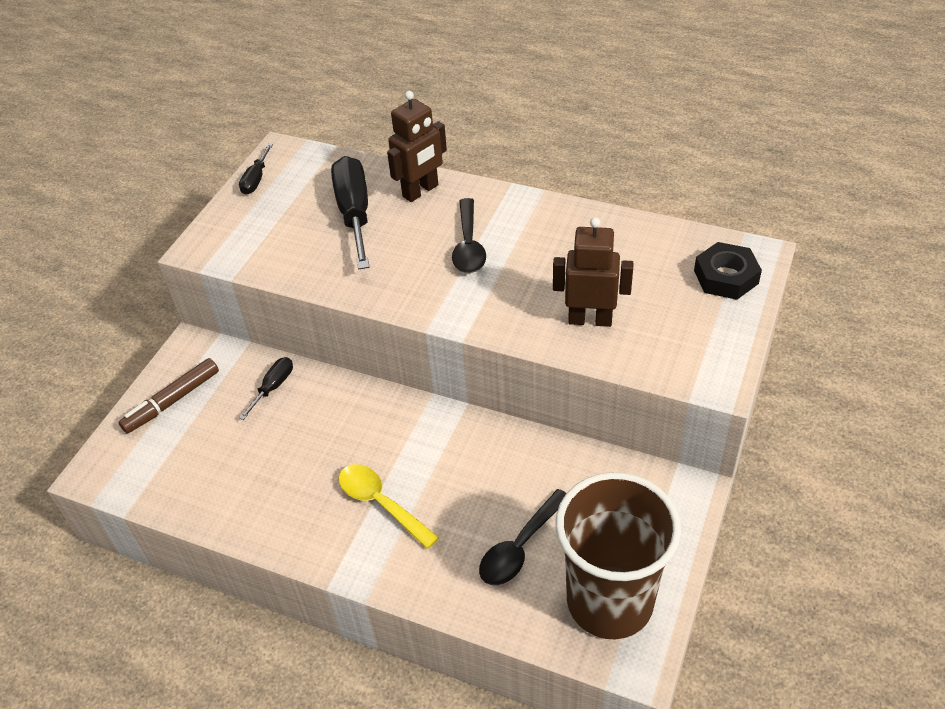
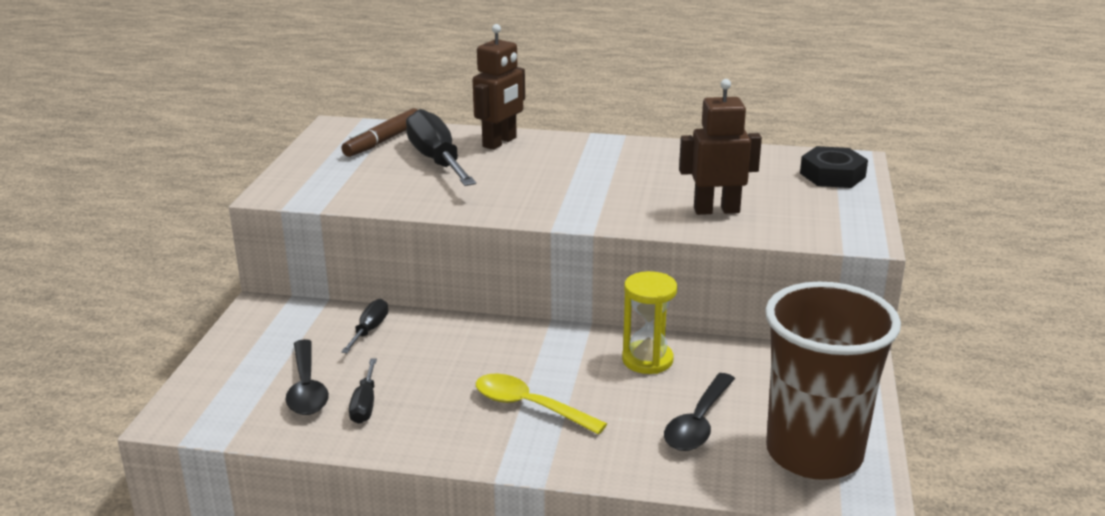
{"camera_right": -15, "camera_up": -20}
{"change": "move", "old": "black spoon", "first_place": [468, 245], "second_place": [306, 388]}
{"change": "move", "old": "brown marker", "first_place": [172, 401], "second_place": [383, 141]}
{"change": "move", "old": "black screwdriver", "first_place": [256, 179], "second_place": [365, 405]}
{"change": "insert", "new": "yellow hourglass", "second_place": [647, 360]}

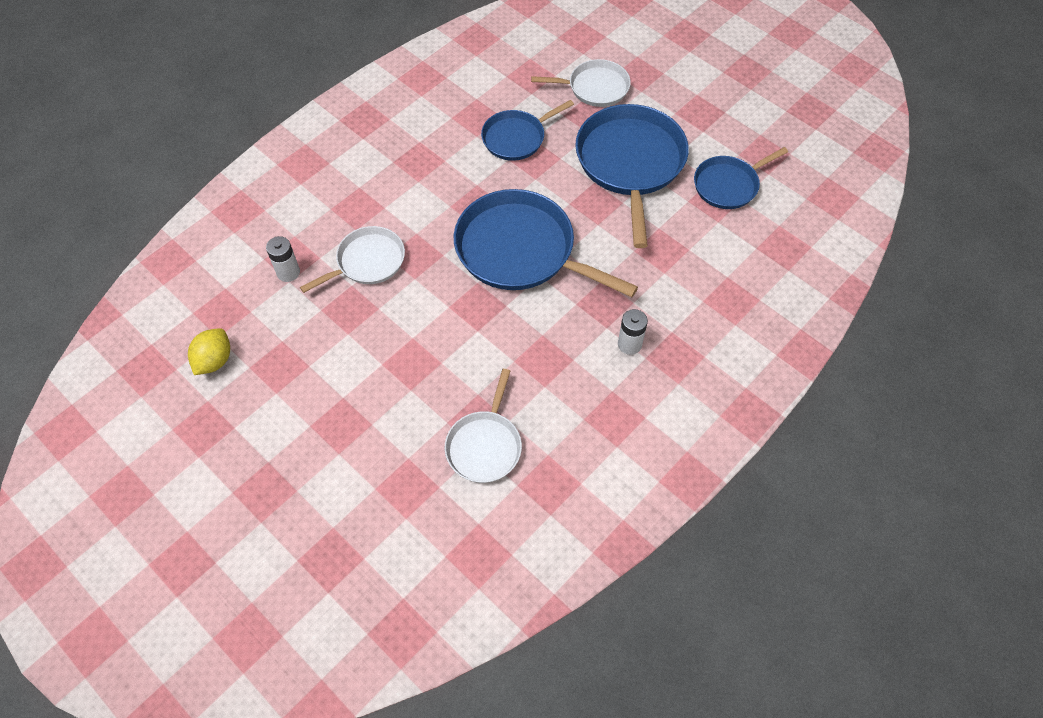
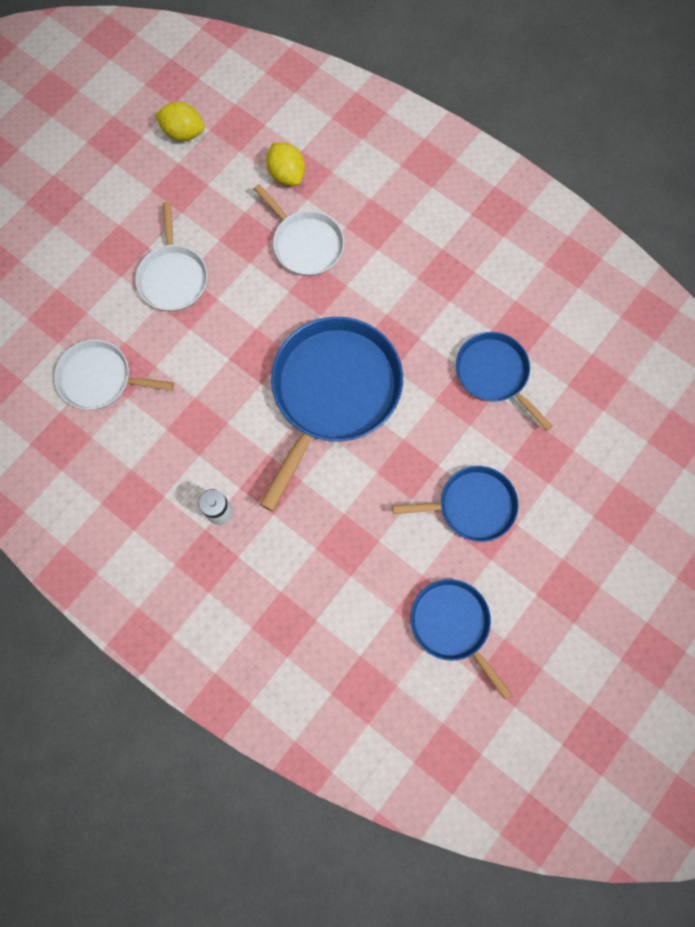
{"camera_right": 85, "camera_up": 15}
{"change": "move", "old": "white pan", "first_place": [595, 87], "second_place": [173, 277]}
{"change": "replace", "old": "white battery", "new": "yellow lemon", "first_place": [288, 272], "second_place": [287, 174]}
{"change": "resize", "old": "blue pan", "first_place": [630, 163], "second_place": [472, 505], "factor": 0.57}

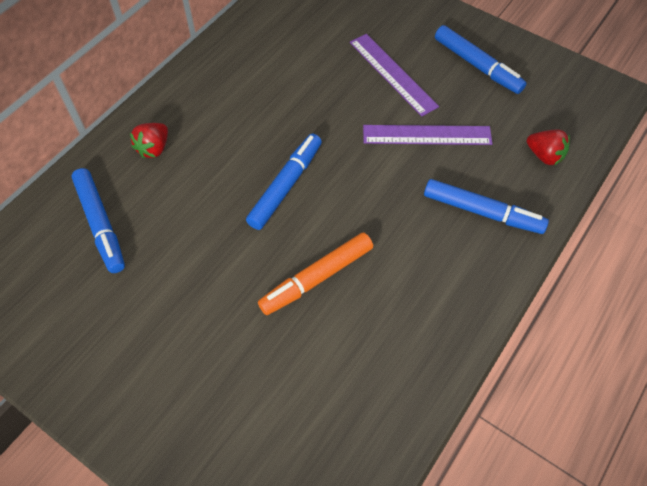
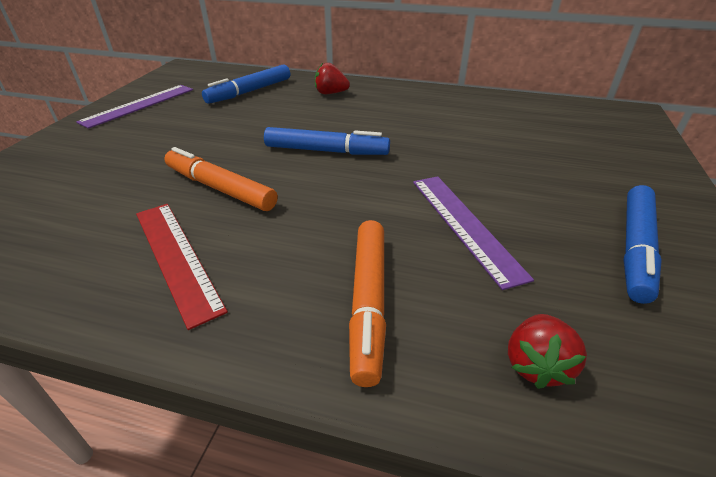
{"camera_right": 70, "camera_up": -20}
{"change": "move", "old": "purple ruler", "first_place": [392, 74], "second_place": [139, 105]}
{"change": "insert", "new": "red ruler", "second_place": [176, 257]}
{"change": "recolor", "old": "blue marker", "new": "orange marker", "first_place": [482, 212], "second_place": [368, 301]}

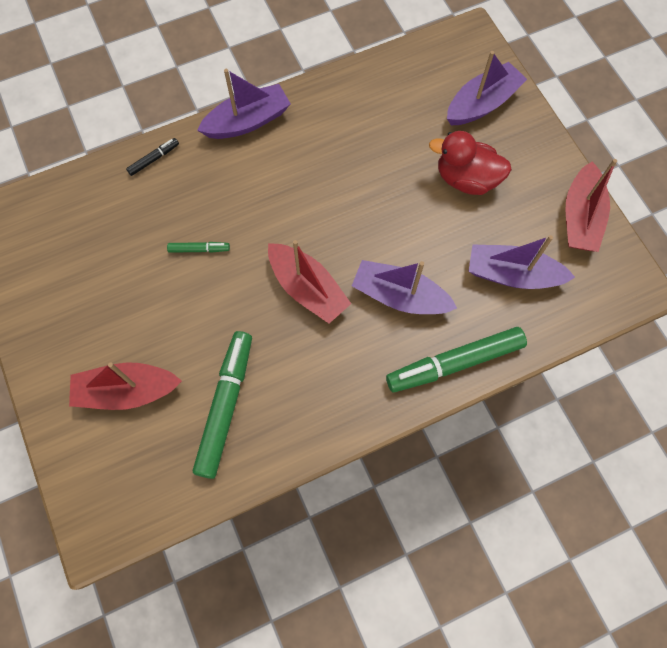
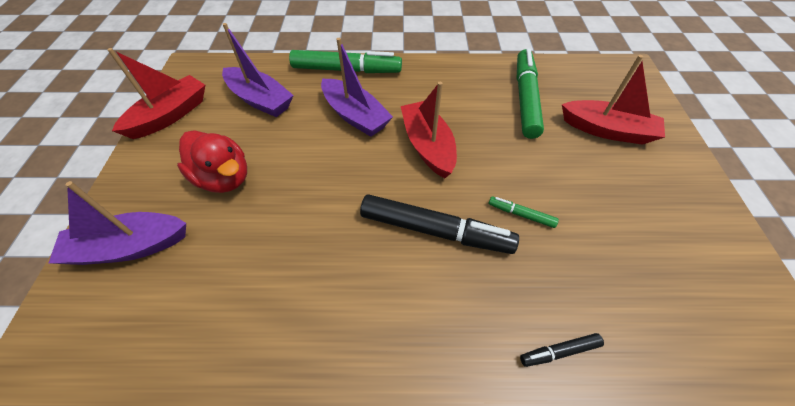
{"camera_right": -155, "camera_up": -15}
{"change": "insert", "new": "black marker", "second_place": [435, 230]}
{"change": "rotate", "old": "green marker", "first_place": [225, 406], "second_place": [525, 98], "degrees": 150}
{"change": "delete", "old": "purple boat", "first_place": [247, 121]}

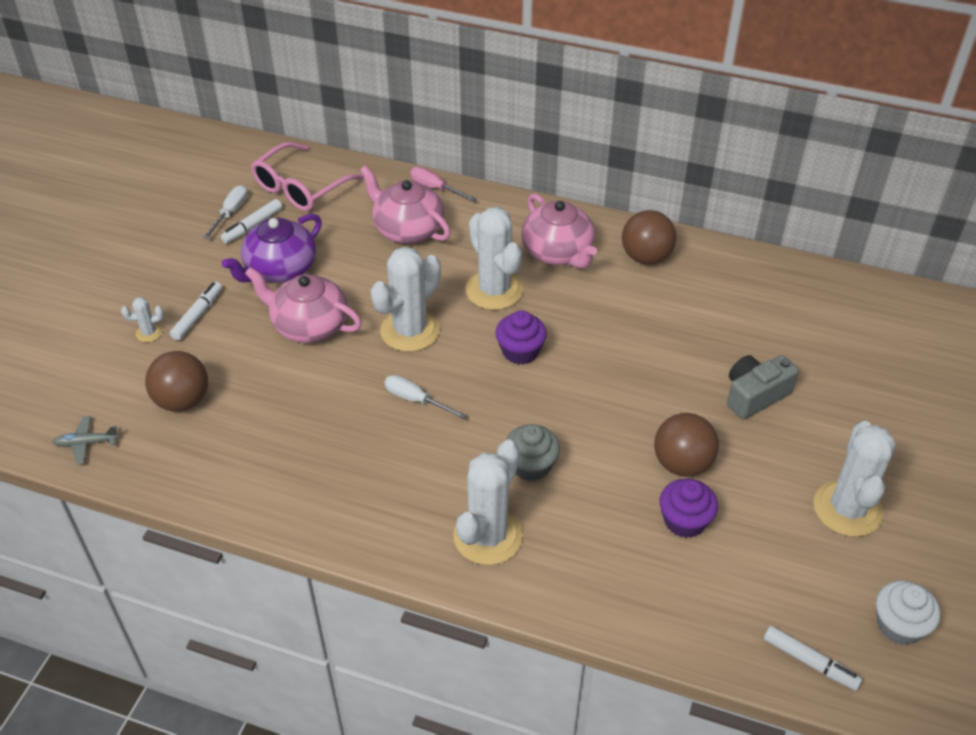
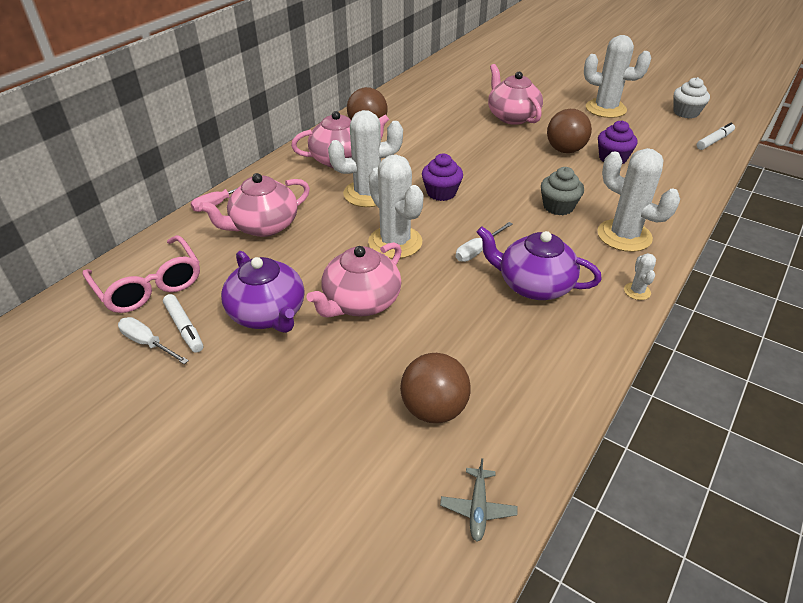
{"camera_right": -75, "camera_up": -5}
{"change": "insert", "new": "purple teapot", "second_place": [533, 285]}
{"change": "replace", "old": "grey camera", "new": "pink teapot", "first_place": [755, 395], "second_place": [512, 116]}
{"change": "move", "old": "white cactus", "first_place": [149, 333], "second_place": [637, 291]}
{"change": "delete", "old": "white marker", "first_place": [197, 315]}

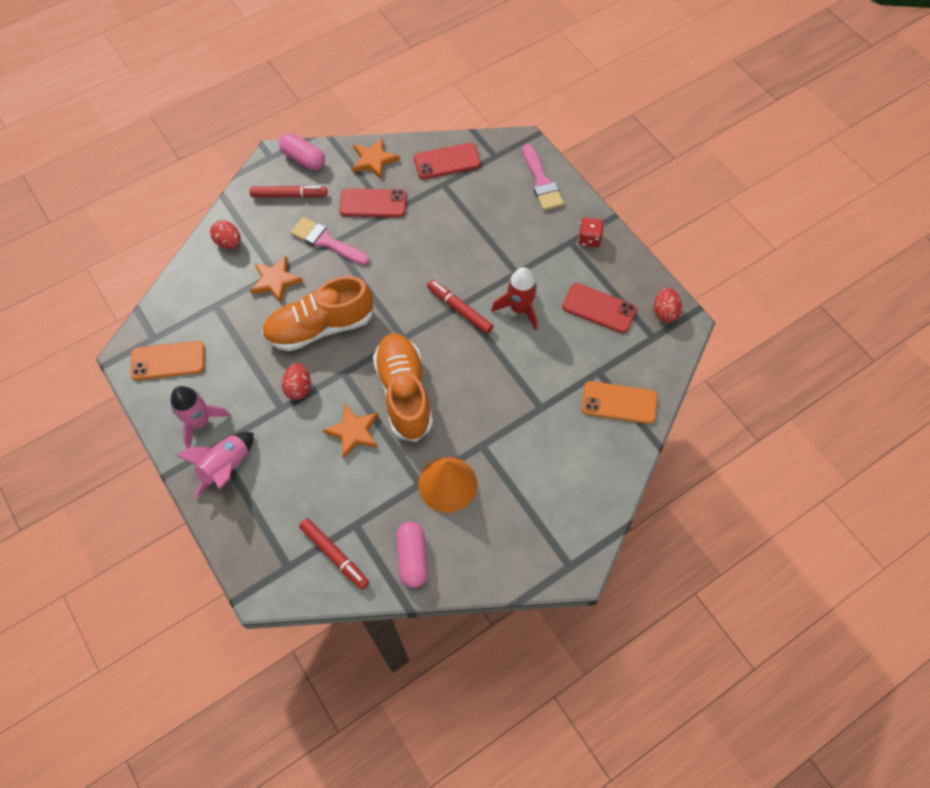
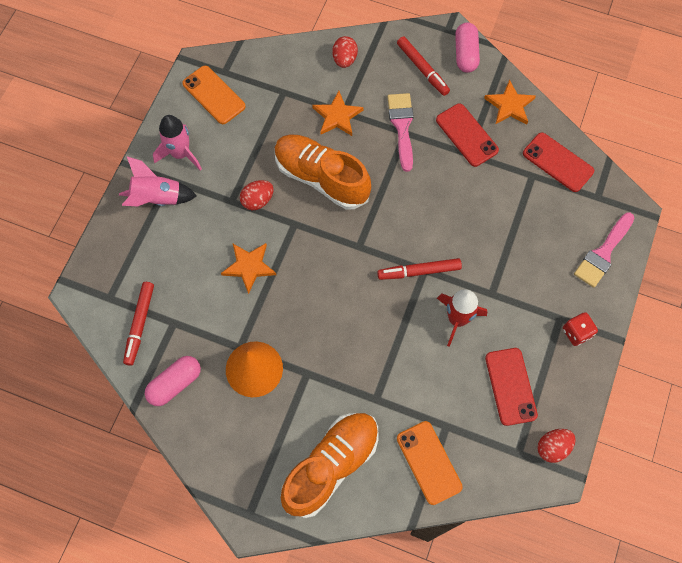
{"camera_right": 55, "camera_up": 5}
{"change": "move", "old": "orange shoe", "first_place": [404, 393], "second_place": [331, 466]}
{"change": "rotate", "old": "red marker", "first_place": [459, 309], "second_place": [419, 271], "degrees": -105}

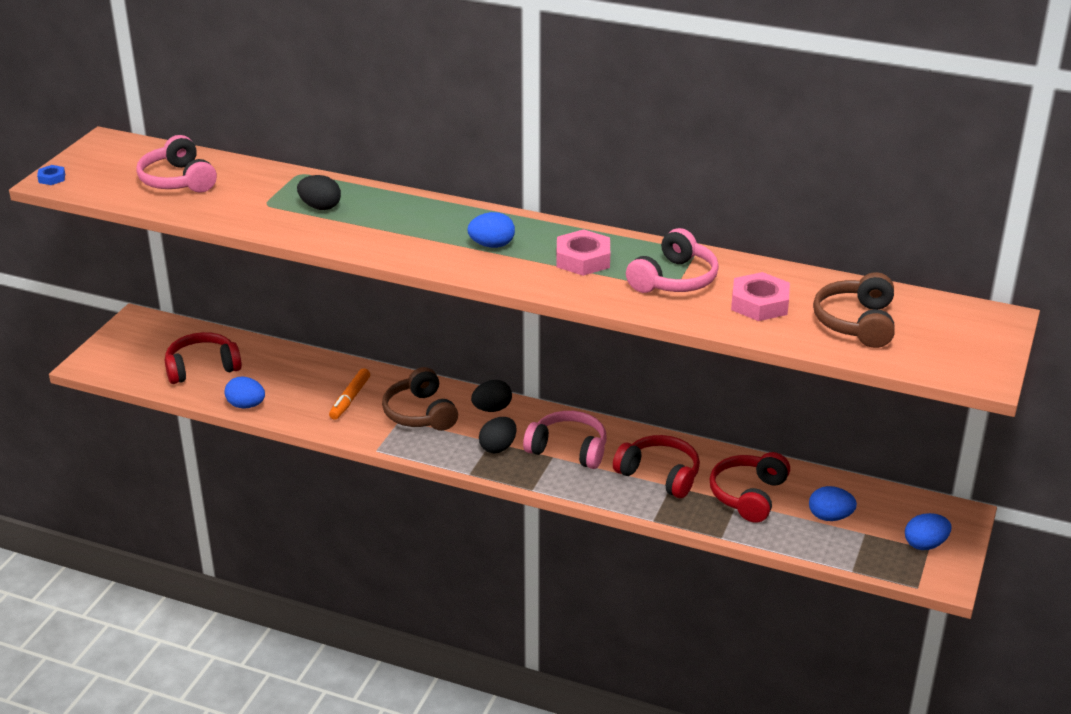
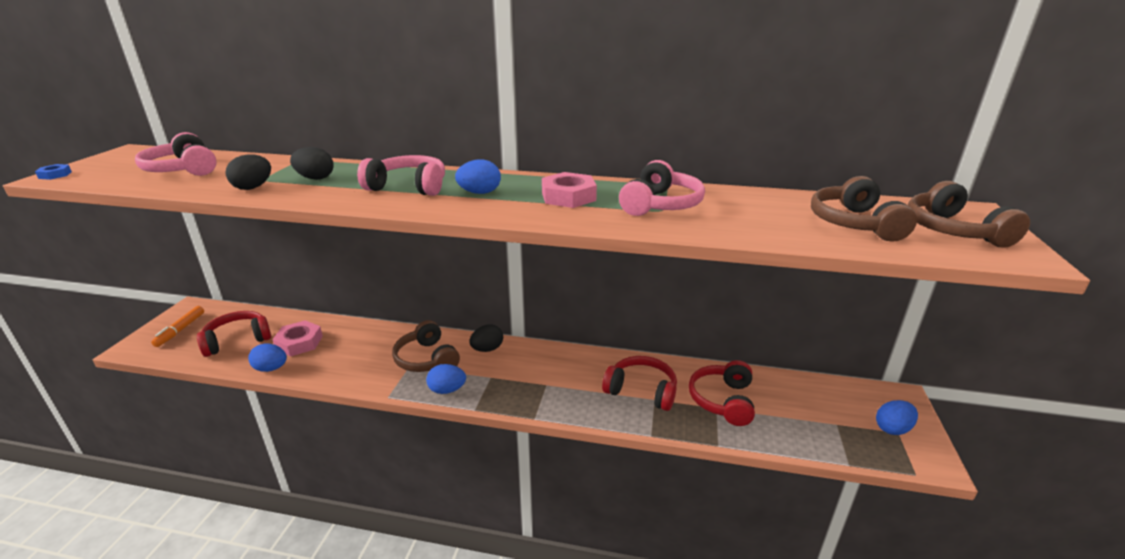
{"camera_right": -10, "camera_up": -5}
{"change": "move", "old": "orange marker", "first_place": [350, 399], "second_place": [180, 330]}
{"change": "move", "old": "black egg", "first_place": [498, 447], "second_place": [253, 187]}
{"change": "move", "old": "pink nut", "first_place": [759, 303], "second_place": [299, 342]}
{"change": "move", "old": "pink headphones", "first_place": [568, 449], "second_place": [408, 187]}
{"change": "move", "old": "blue egg", "first_place": [830, 517], "second_place": [447, 390]}
{"change": "insert", "new": "brown headphones", "second_place": [952, 230]}

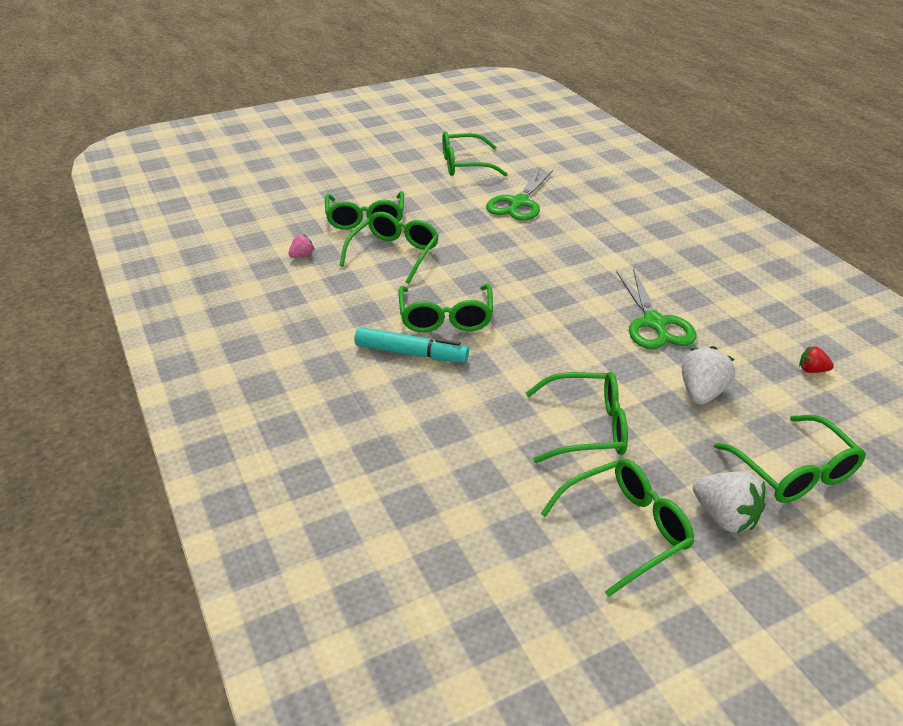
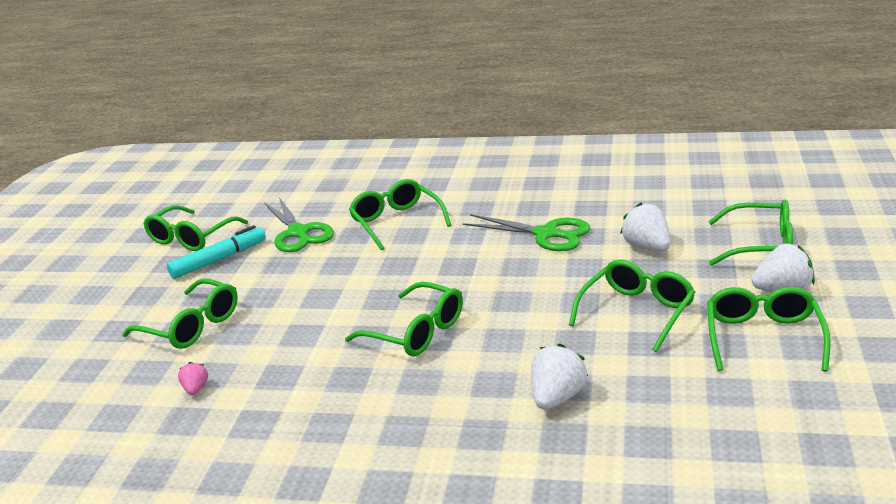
{"camera_right": -50, "camera_up": -10}
{"change": "move", "old": "turquoise marker", "first_place": [411, 353], "second_place": [219, 260]}
{"change": "move", "old": "green glasses", "first_place": [394, 254], "second_place": [397, 222]}
{"change": "insert", "new": "white strawberry", "second_place": [557, 397]}
{"change": "delete", "old": "red strawberry", "first_place": [812, 370]}

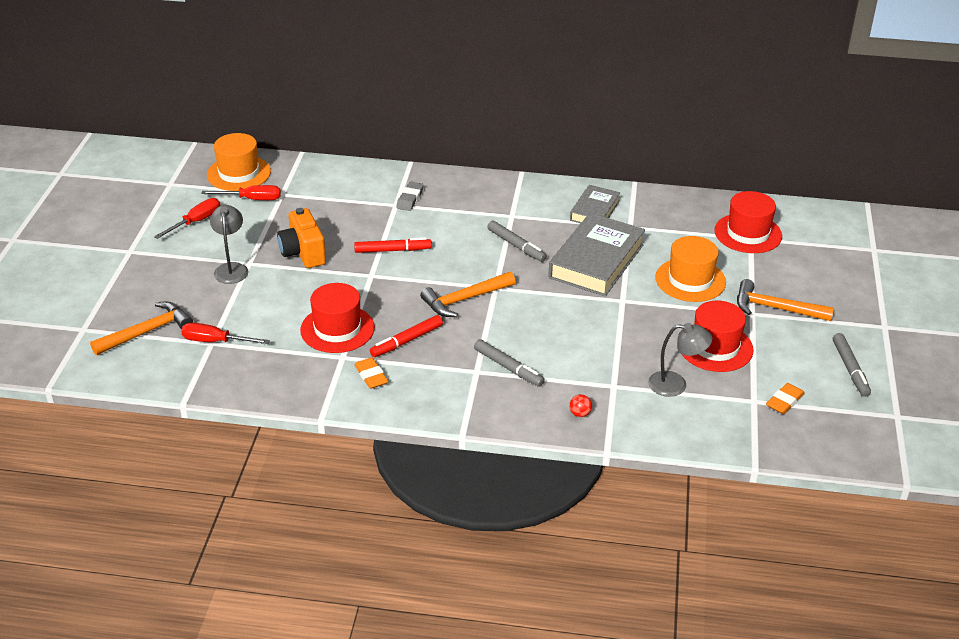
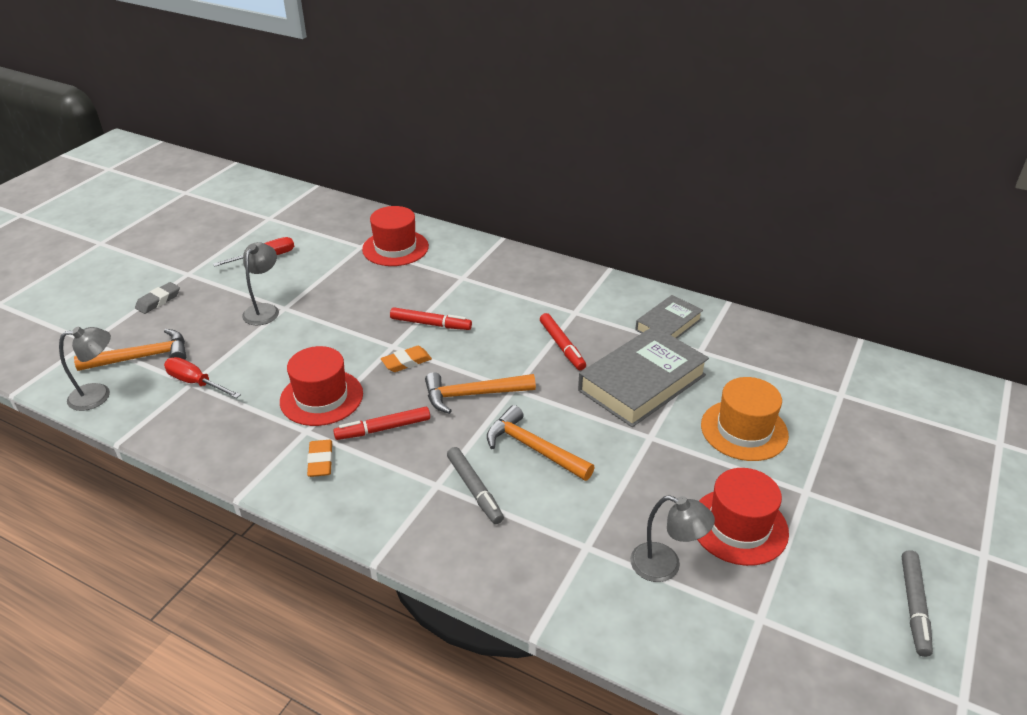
{"camera_right": 20, "camera_up": 0}
{"change": "insert", "new": "grey lamp", "second_place": [98, 395]}
{"change": "move", "old": "grey eraser", "first_place": [410, 199], "second_place": [158, 301]}
{"change": "move", "old": "red hat", "first_place": [748, 233], "second_place": [395, 248]}
{"change": "move", "old": "orange eraser", "first_place": [784, 401], "second_place": [406, 362]}
{"change": "move", "old": "orange hammer", "first_place": [776, 308], "second_place": [533, 448]}
{"change": "recolor", "old": "grey marker", "new": "red marker", "first_place": [516, 246], "second_place": [562, 346]}
{"change": "delete", "old": "red screwdriver", "first_place": [251, 199]}
{"change": "delete", "old": "orange hat", "first_place": [238, 173]}
{"change": "delete", "old": "orange camera", "first_place": [303, 253]}
{"change": "delete", "old": "red ball", "first_place": [580, 414]}

